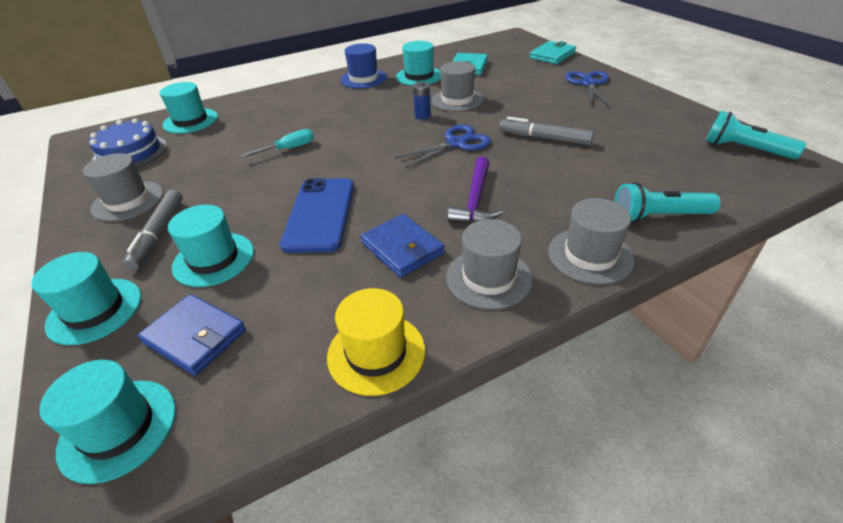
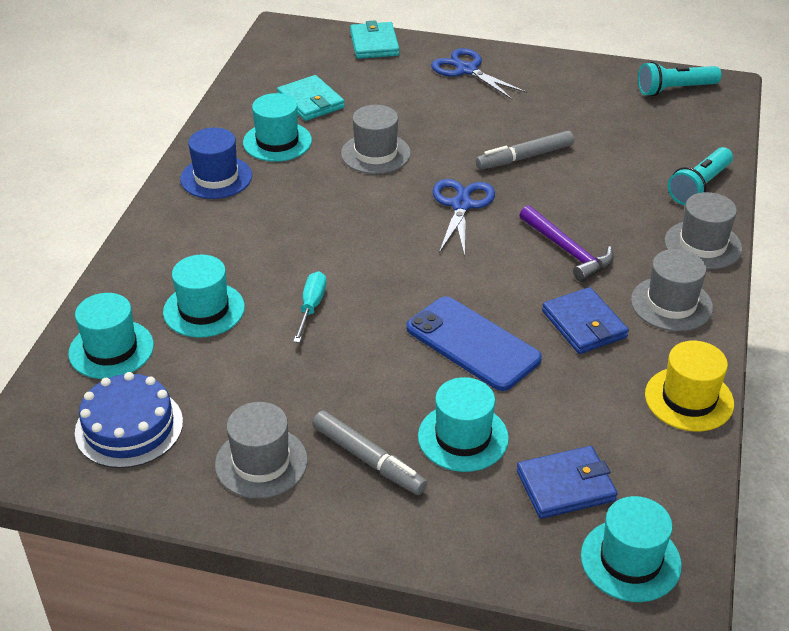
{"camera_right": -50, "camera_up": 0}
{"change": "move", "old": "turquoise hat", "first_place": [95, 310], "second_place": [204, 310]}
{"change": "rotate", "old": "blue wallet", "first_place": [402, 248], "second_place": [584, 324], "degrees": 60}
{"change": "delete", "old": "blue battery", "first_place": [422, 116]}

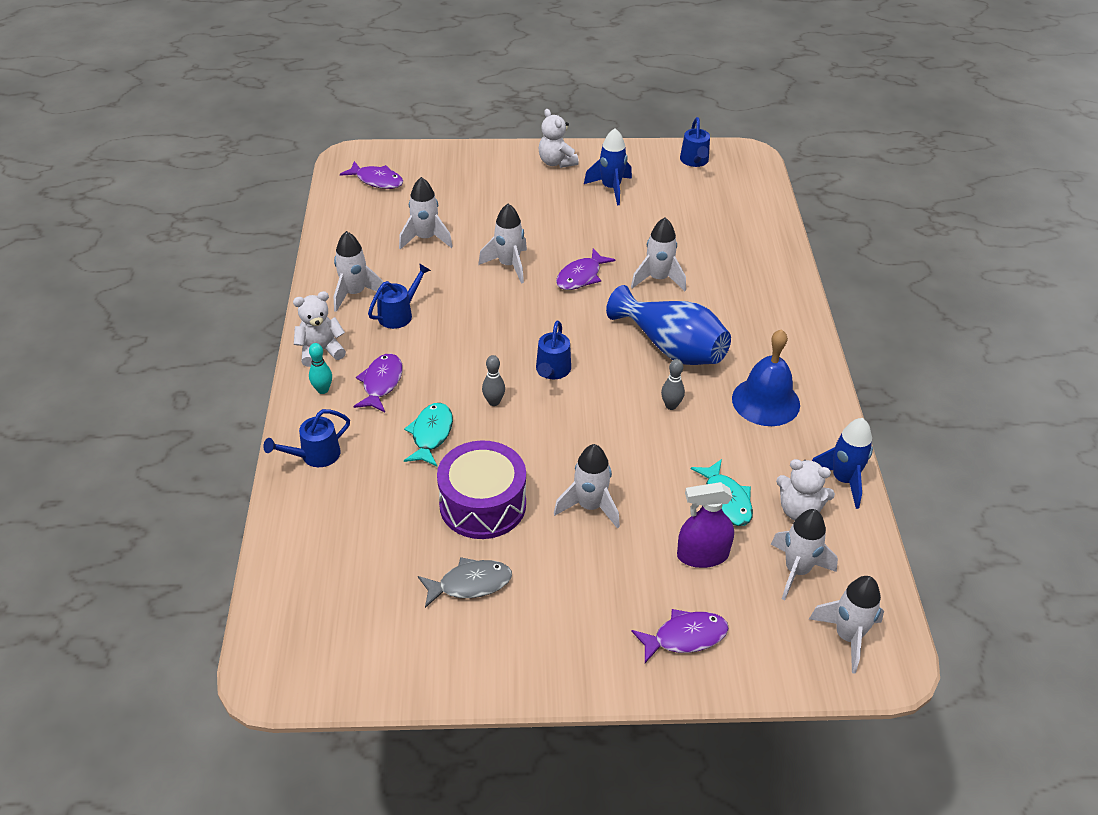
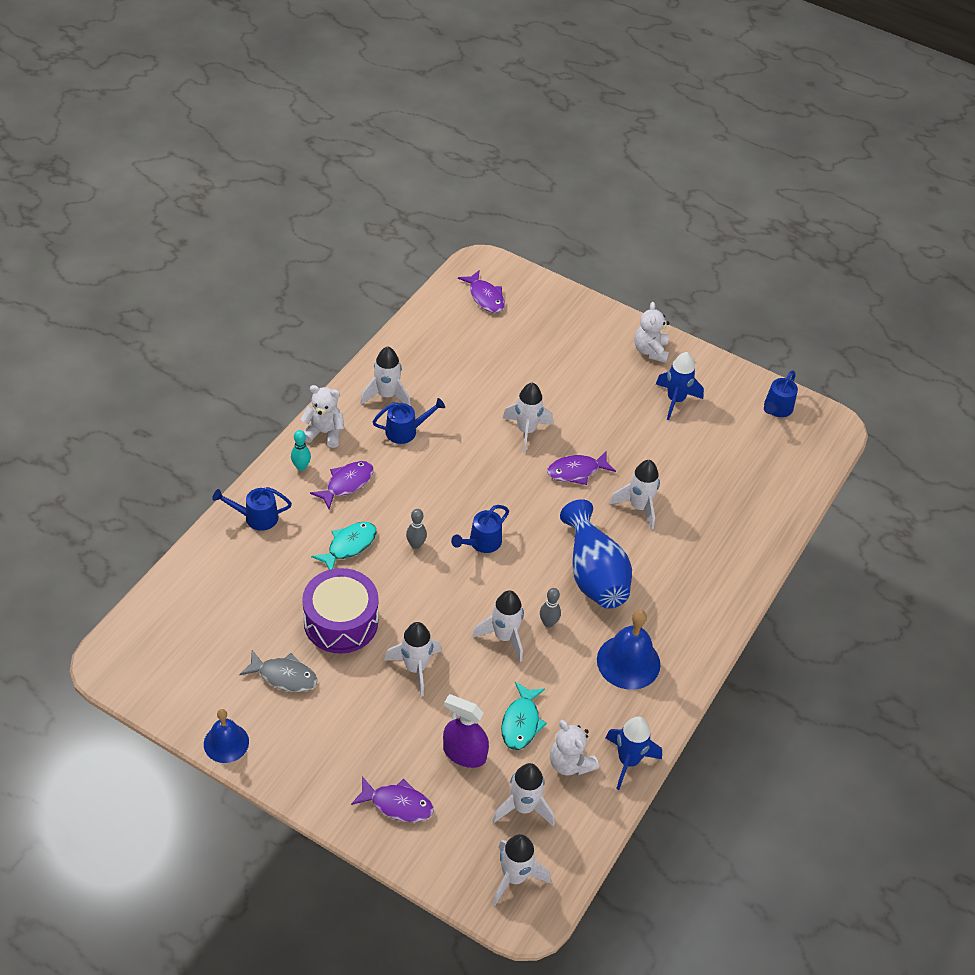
{"camera_right": 30, "camera_up": 5}
{"change": "insert", "new": "blue bell", "second_place": [226, 743]}
{"change": "move", "old": "white rocket", "first_place": [426, 239], "second_place": [504, 637]}

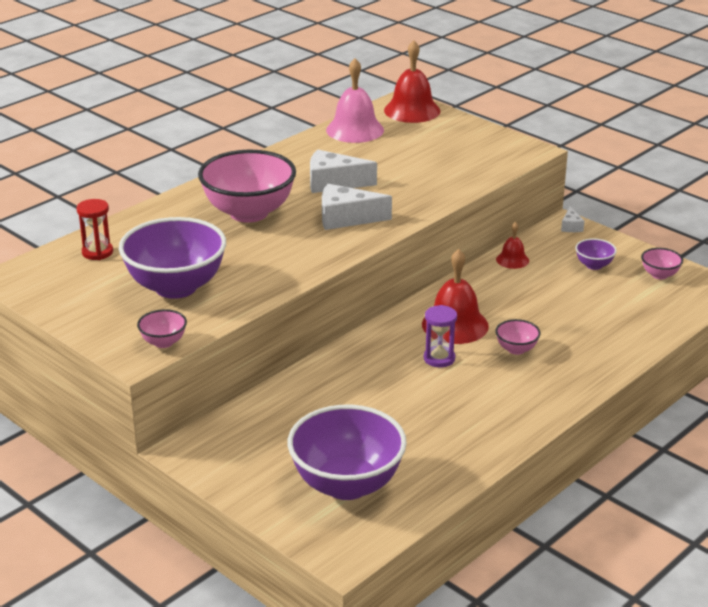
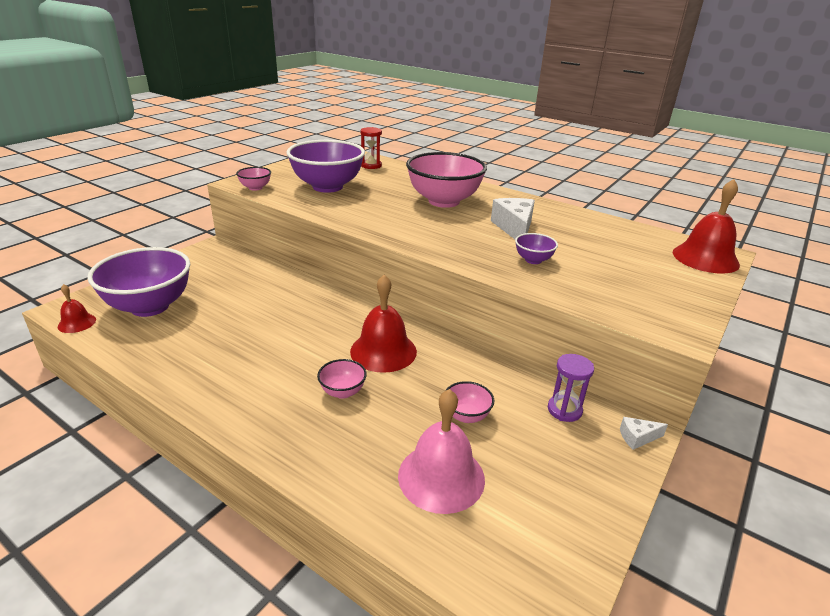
{"camera_right": 80, "camera_up": 0}
{"change": "move", "old": "red bell", "first_place": [512, 260], "second_place": [77, 323]}
{"change": "move", "old": "pink bell", "first_place": [355, 130], "second_place": [441, 477]}
{"change": "move", "old": "pink bowl", "first_place": [659, 275], "second_place": [466, 416]}
{"change": "move", "old": "purple bowl", "first_place": [594, 265], "second_place": [533, 260]}
{"change": "move", "old": "purple hourglass", "first_place": [439, 358], "second_place": [564, 410]}
{"change": "delete", "old": "white cheese", "first_place": [346, 218]}

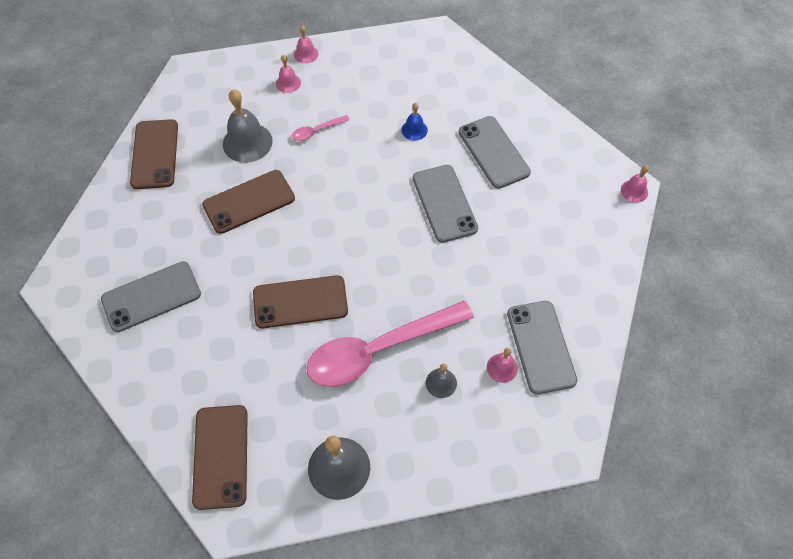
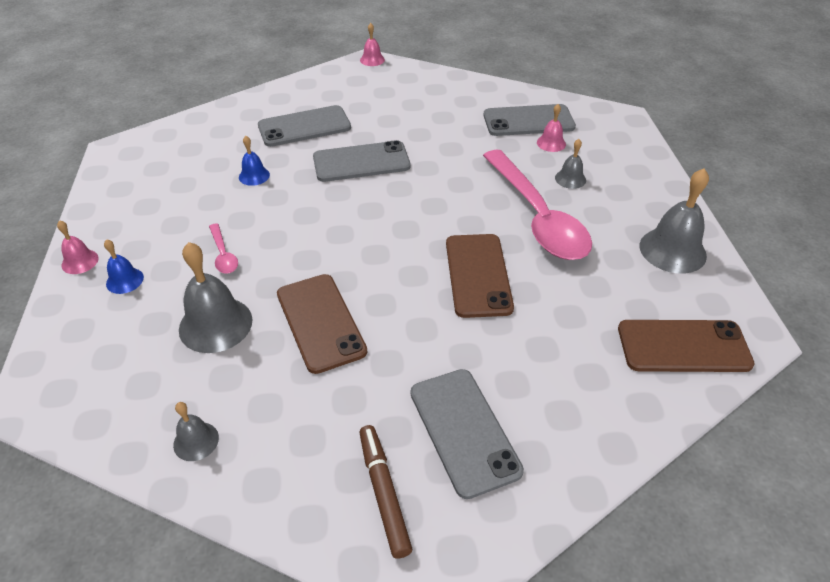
{"camera_right": -85, "camera_up": -15}
{"change": "recolor", "old": "pink bell", "new": "blue bell", "first_place": [288, 83], "second_place": [125, 280]}
{"change": "replace", "old": "brown phone", "new": "grey bell", "first_place": [155, 154], "second_place": [196, 441]}
{"change": "insert", "new": "brown marker", "second_place": [384, 493]}

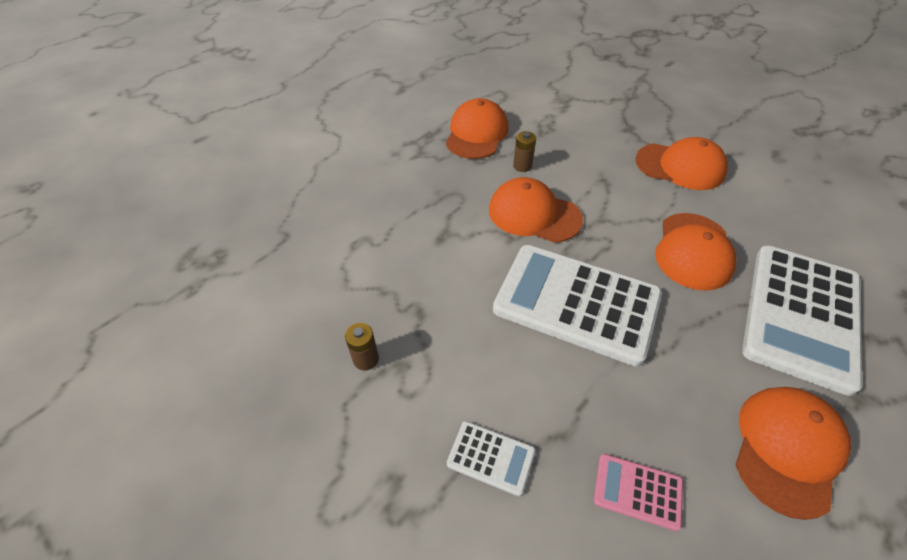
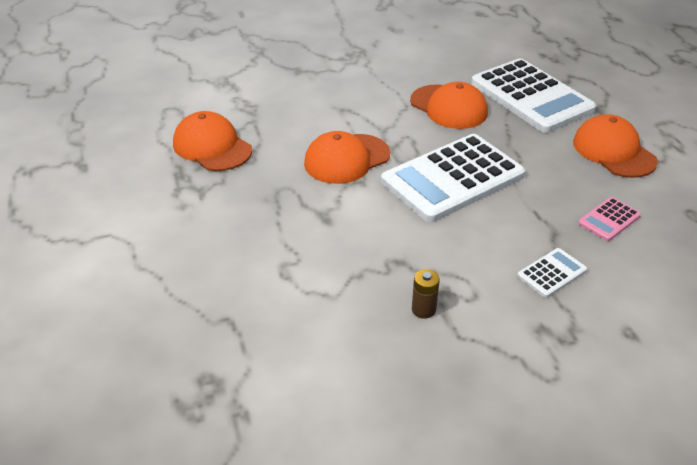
{"camera_right": -60, "camera_up": -10}
{"change": "delete", "old": "brown battery", "first_place": [522, 166]}
{"change": "delete", "old": "orange cap", "first_place": [680, 166]}

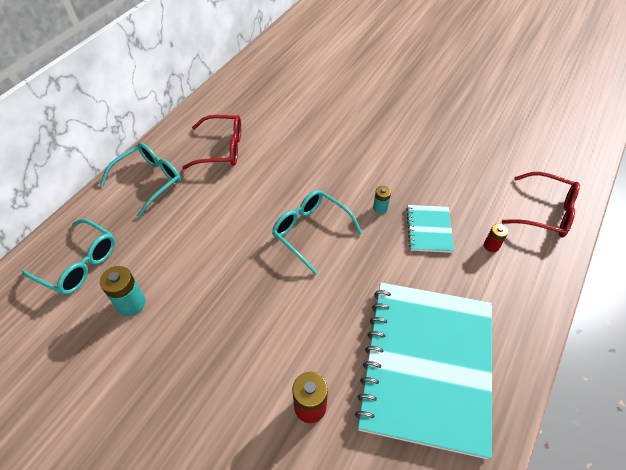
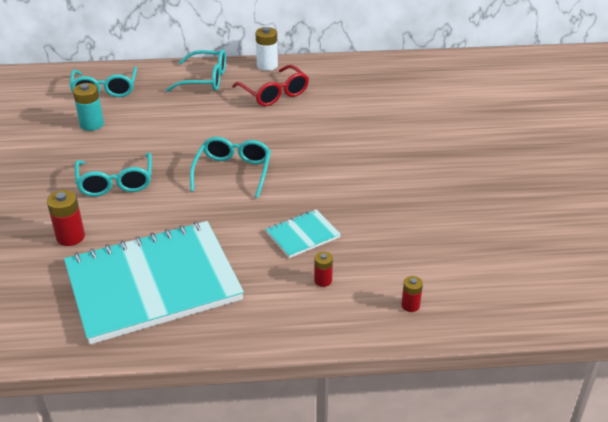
{"camera_right": 55, "camera_up": -15}
{"change": "insert", "new": "turquoise glasses", "second_place": [116, 183]}
{"change": "insert", "new": "white battery", "second_place": [267, 65]}
{"change": "replace", "old": "red glasses", "new": "red battery", "first_place": [546, 212], "second_place": [410, 305]}
{"change": "delete", "old": "turquoise battery", "first_place": [380, 208]}

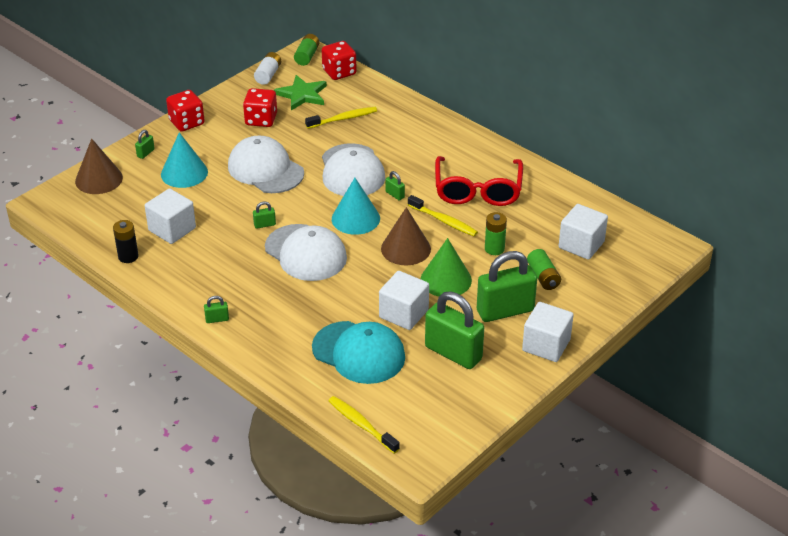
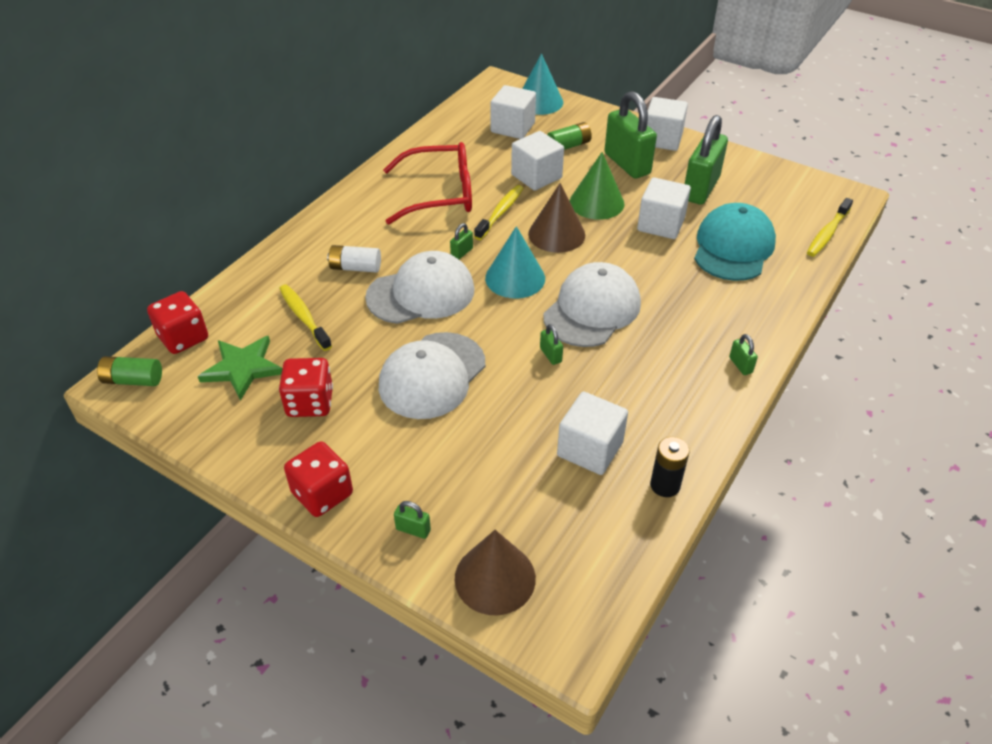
{"camera_right": -100, "camera_up": 5}
{"change": "move", "old": "white battery", "first_place": [268, 75], "second_place": [355, 267]}
{"change": "replace", "old": "green battery", "new": "white cube", "first_place": [494, 249], "second_place": [536, 176]}
{"change": "move", "old": "turquoise cone", "first_place": [184, 173], "second_place": [539, 102]}

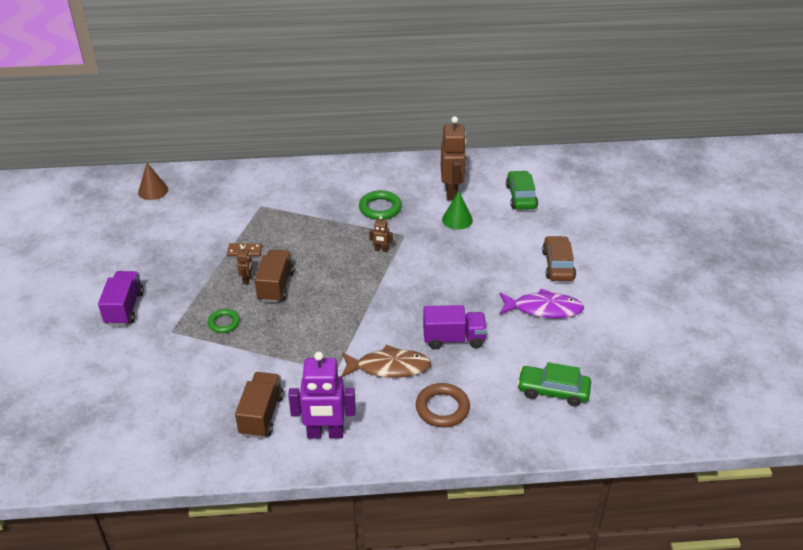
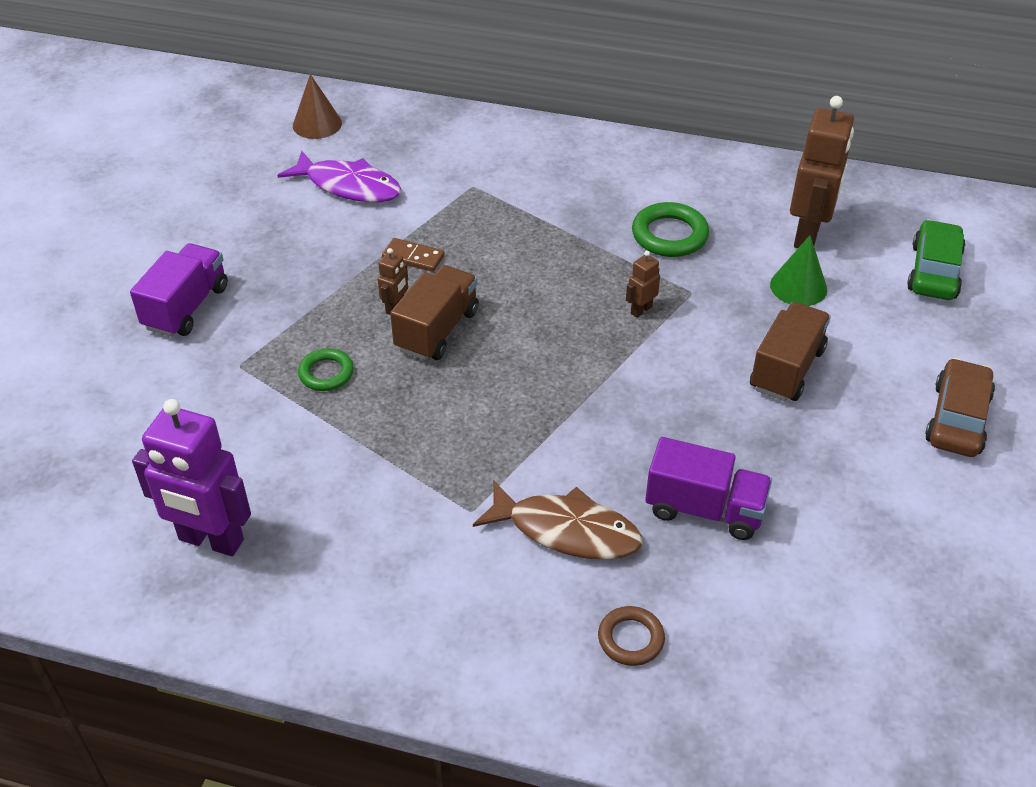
{"camera_right": 20, "camera_up": 5}
{"change": "move", "old": "purple robot", "first_place": [325, 433], "second_place": [211, 540]}
{"change": "move", "old": "purple fish", "first_place": [543, 309], "second_place": [348, 186]}
{"change": "resize", "old": "brown ring", "first_place": [442, 408], "second_place": [630, 639], "factor": 0.64}
{"change": "rotate", "old": "brown robot", "first_place": [381, 250], "second_place": [641, 310], "degrees": 105}
{"change": "move", "old": "brown truck", "first_place": [261, 415], "second_place": [786, 369]}
{"change": "delete", "old": "green car", "first_place": [553, 391]}

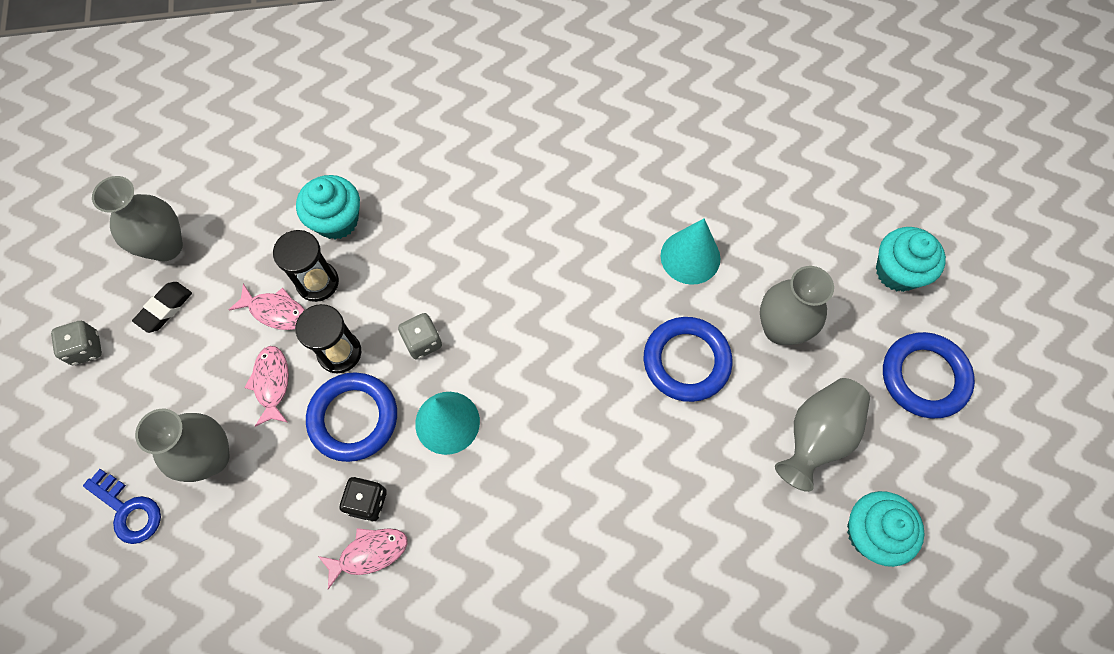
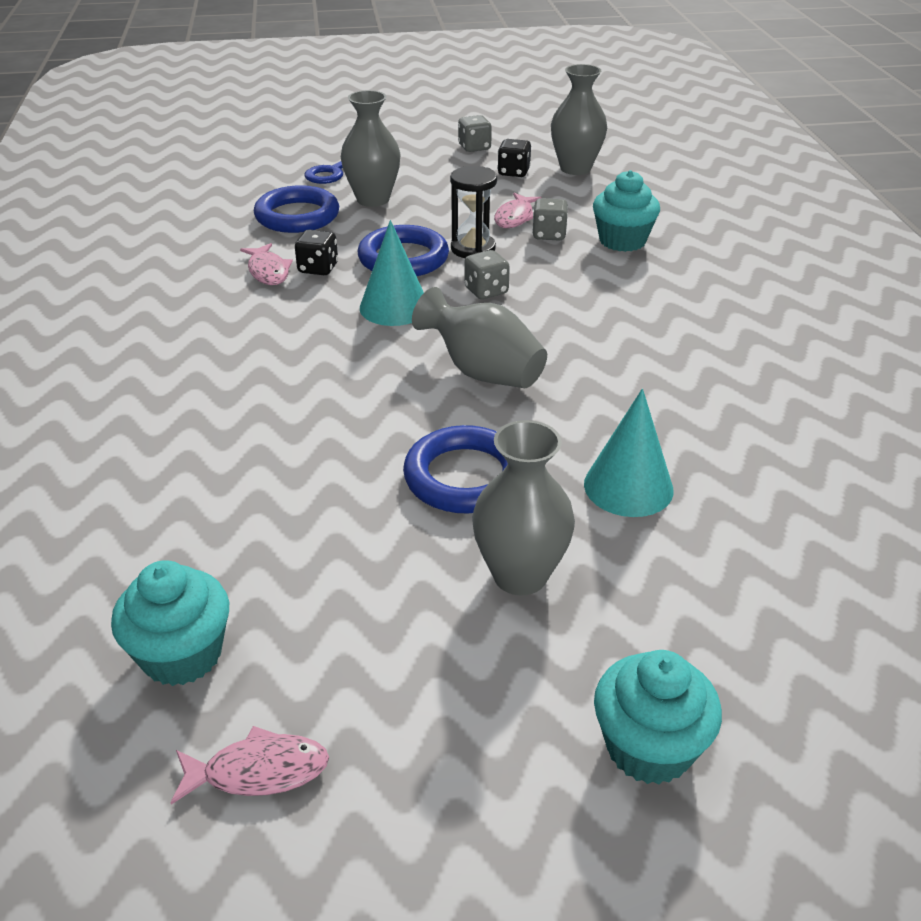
{"camera_right": 90, "camera_up": -30}
{"change": "move", "old": "pink fish", "first_place": [272, 383], "second_place": [258, 771]}
{"change": "move", "old": "blue ring", "first_place": [924, 377], "second_place": [297, 216]}
{"change": "move", "old": "grey vase", "first_place": [816, 436], "second_place": [482, 372]}
{"change": "replace", "old": "black eraser", "new": "black dice", "first_place": [165, 308], "second_place": [513, 172]}
{"change": "replace", "old": "black hourglass", "new": "grey dice", "first_place": [317, 282], "second_place": [549, 235]}

